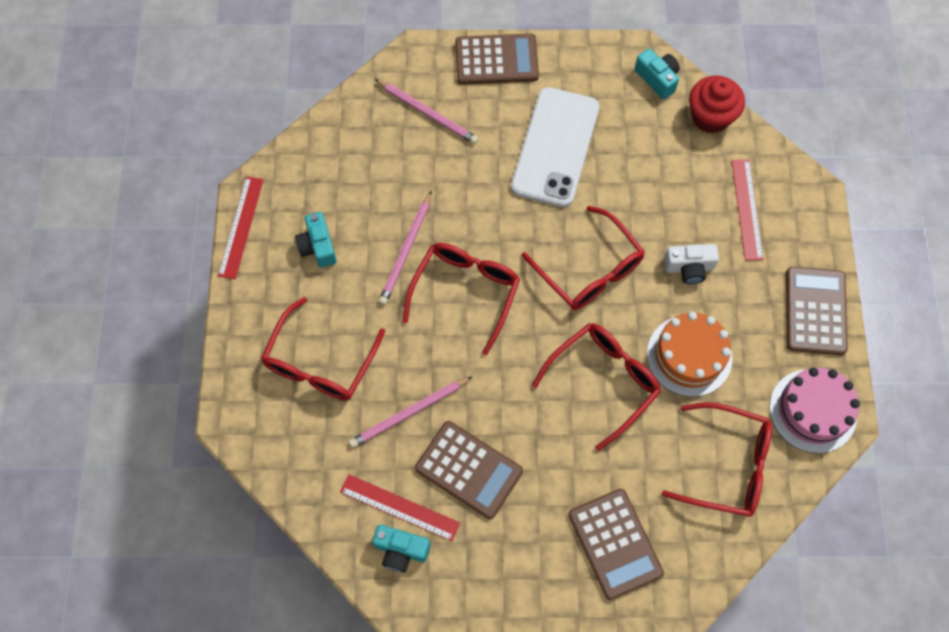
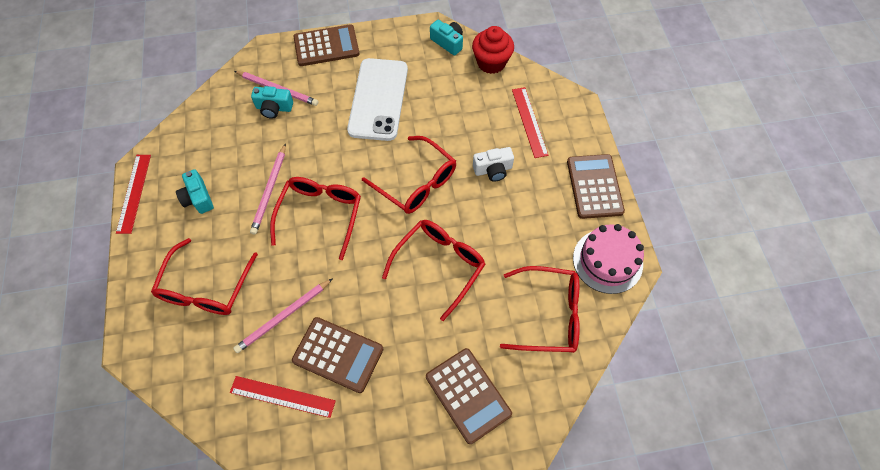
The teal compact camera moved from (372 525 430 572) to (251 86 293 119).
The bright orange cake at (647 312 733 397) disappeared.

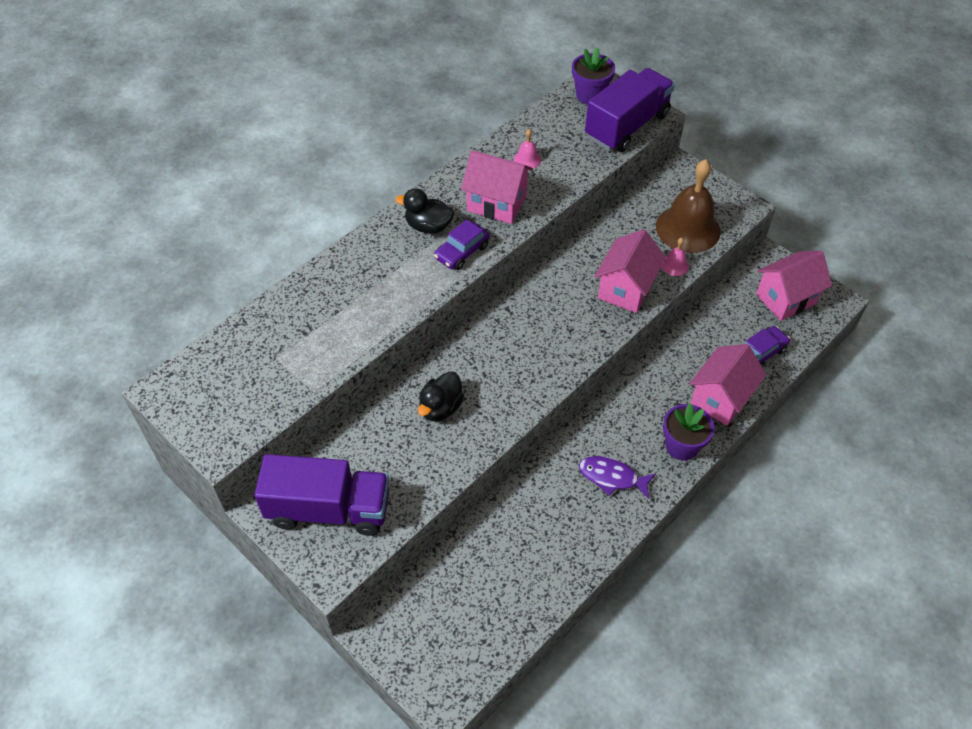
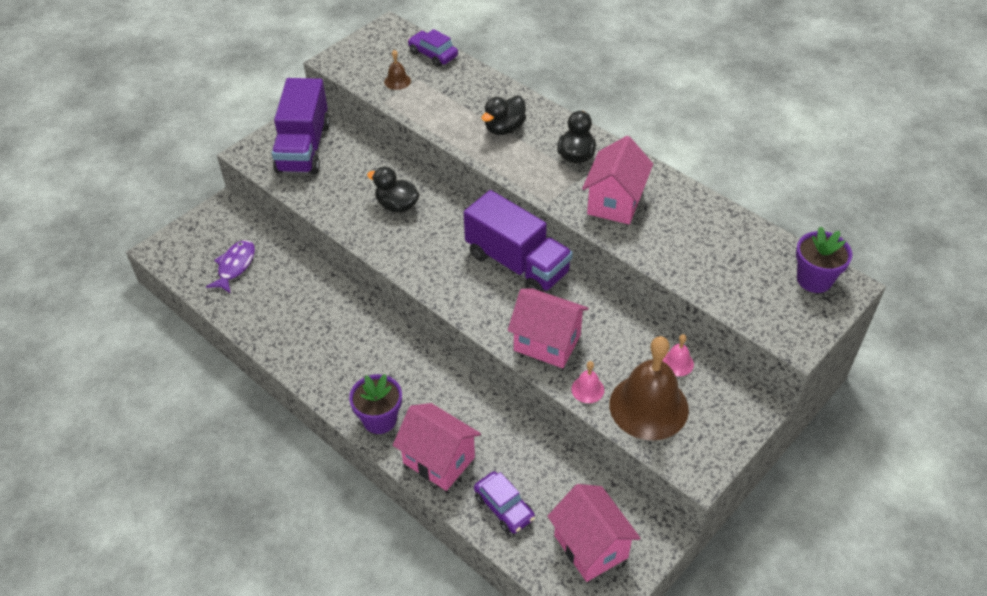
The royal purple automobile moved from (434 219 490 270) to (408 29 458 67).
The rose-pink bell moved from (514 129 541 168) to (662 334 694 376).
The royal purple fish figure moved from (579 456 656 499) to (206 240 255 294).
The royal purple truck moved from (585 68 675 152) to (464 190 573 292).
The brown bell at (384 50 411 90) appeared.
The ebony toy duck at (481 96 526 135) appeared.

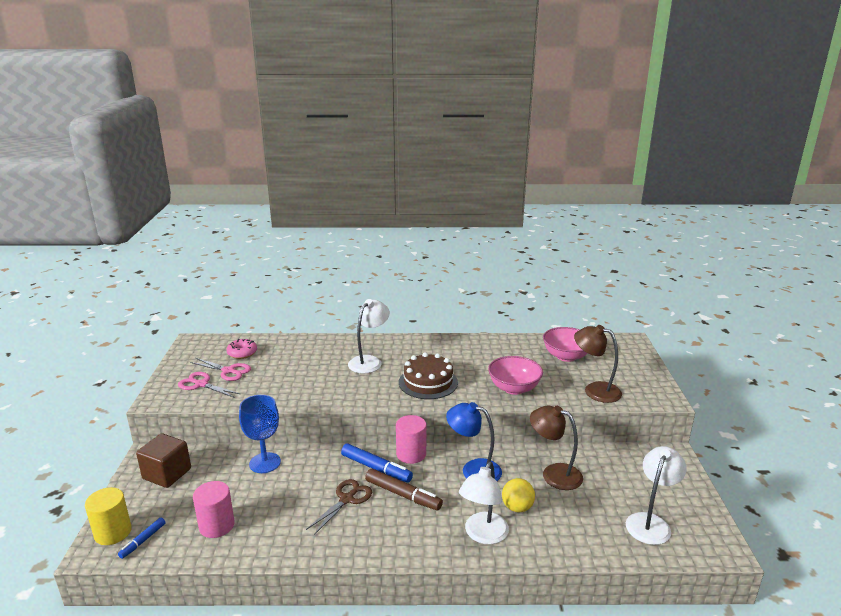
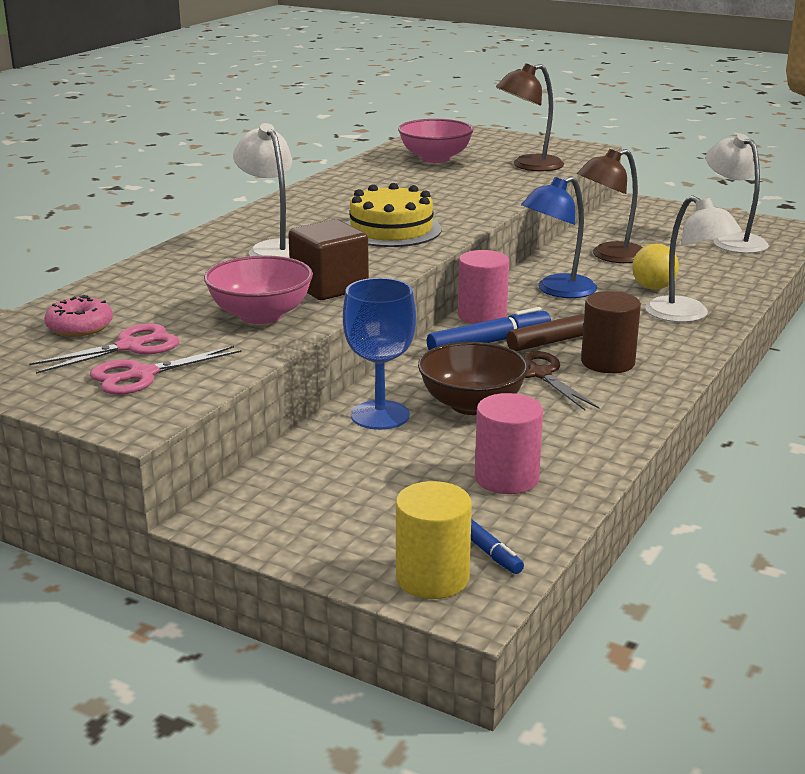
The brown solid cube moved from (136 433 191 488) to (288 219 369 300).
The brown cake at (399 352 458 399) became the yellow cake at (346 183 442 247).
The rose-pink serving bowl moved from (488 356 543 395) to (204 255 313 324).
The brown serving bowl at (418 342 529 415) appeared.
The brown cylinder at (581 291 641 373) appeared.

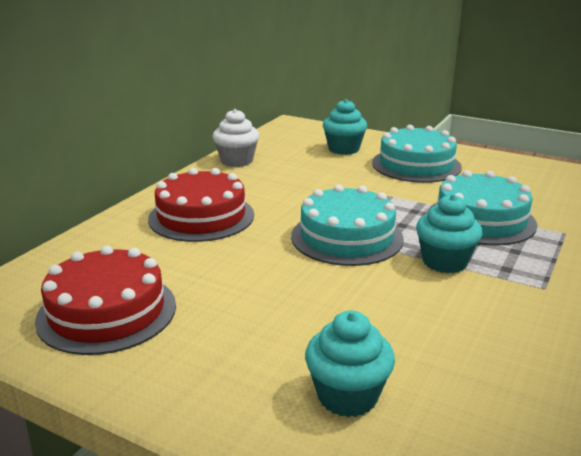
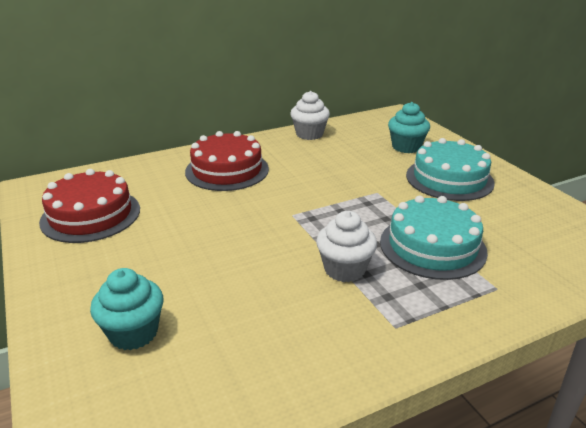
The teal cake at (291 184 404 266) disappeared.
The teal muffin at (416 194 483 273) became the snow-white muffin at (316 211 377 282).

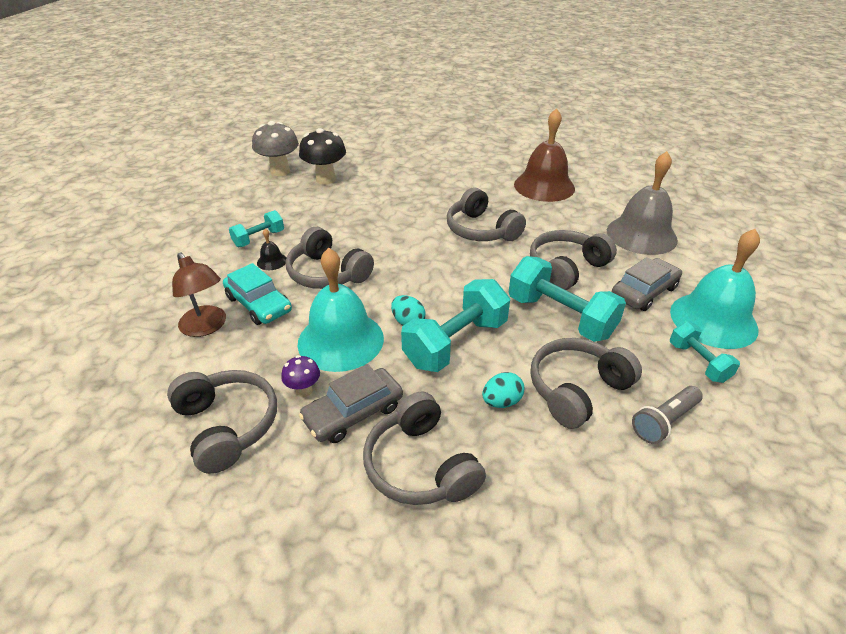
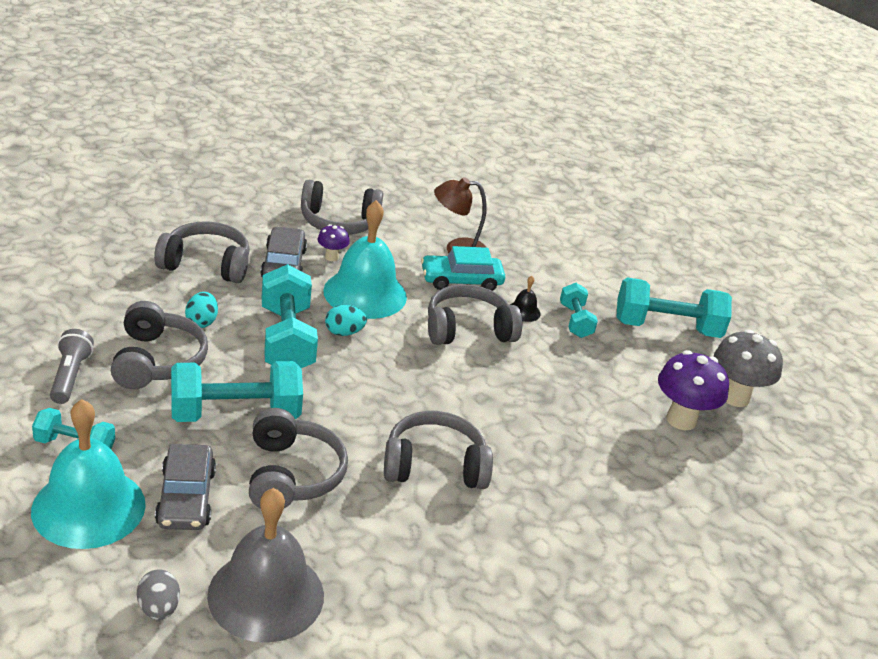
The ebony fungus at (299 128 346 185) became the royal purple fungus at (658 350 729 430).
The brown bell at (514 108 575 202) disappeared.
The gray egg shape at (137 569 180 620) appeared.
The teal free weight at (616 278 732 338) appeared.

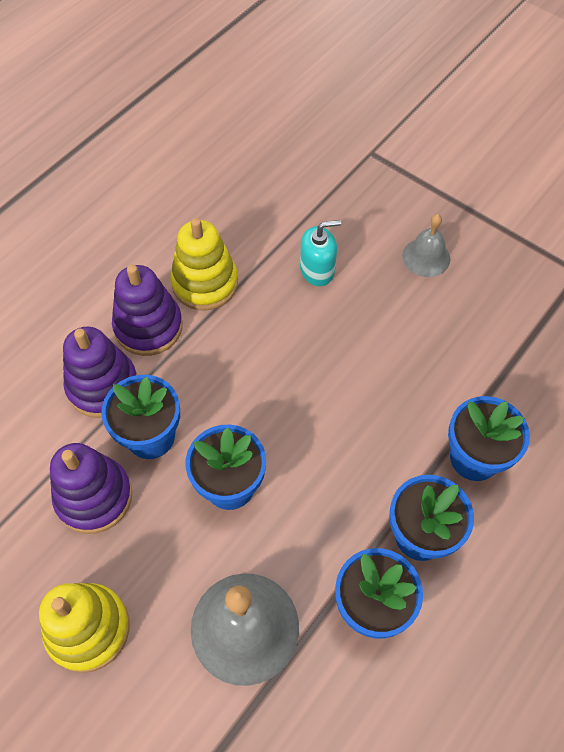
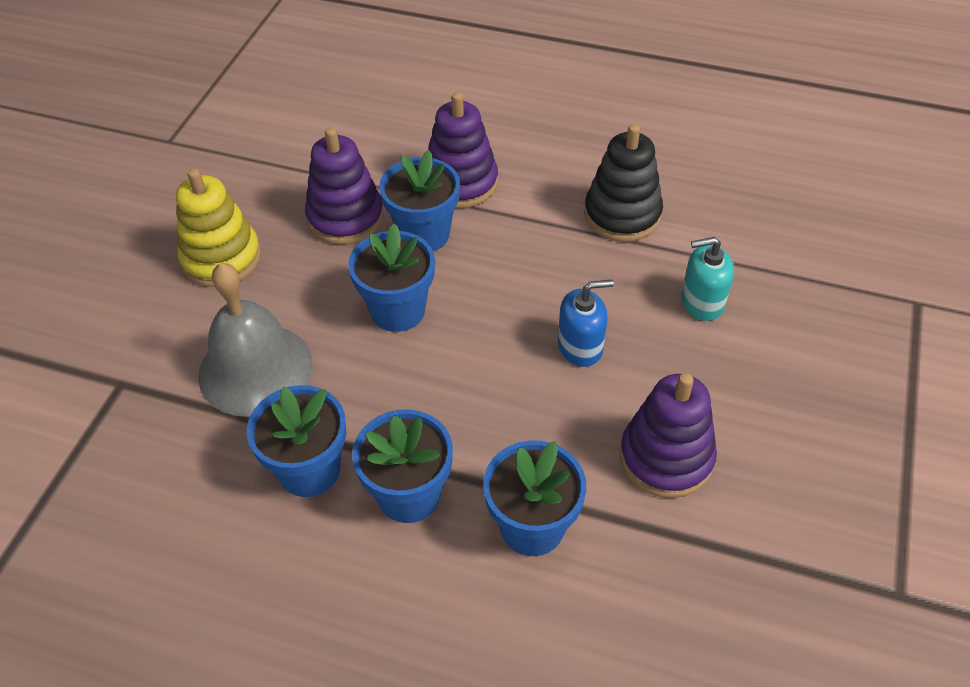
The royal purple ring stacker moved from (112 265 183 356) to (620 373 717 498).
The yellow ring stacker at (170 218 238 310) became the ebony ring stacker at (584 124 663 242).
The teal soap dispenser at (300 220 341 286) turned 120 degrees clockwise.
The gray bell at (402 214 450 277) disappeared.
The cobalt soap dispenser at (558 280 614 367) appeared.

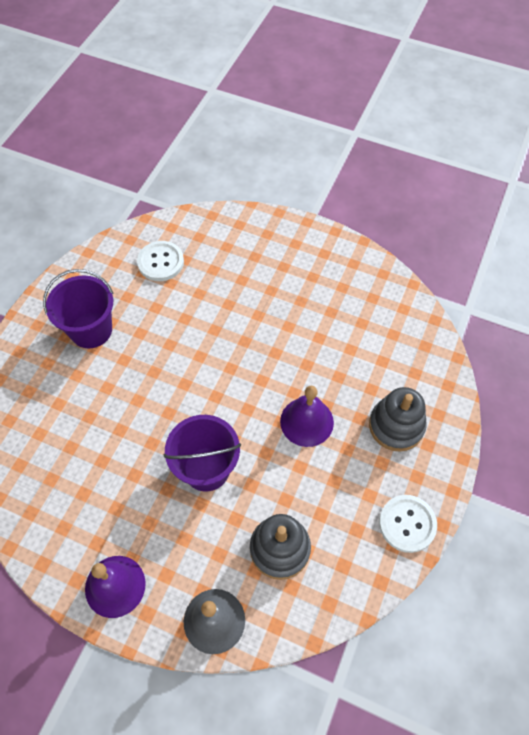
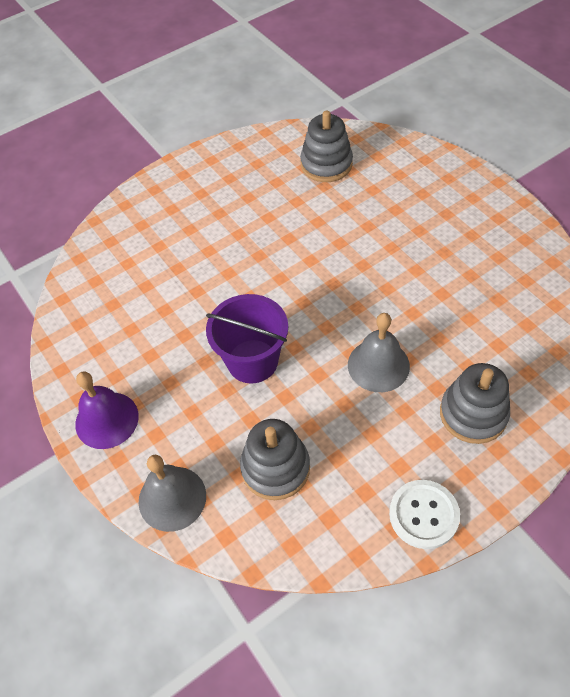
The royal purple bucket at (43 269 114 348) disappeared.
The snow-white button at (137 241 184 281) was replaced by the gray ring stacker at (300 111 353 182).
The royal purple bell at (280 386 334 447) became the gray bell at (348 313 410 392).

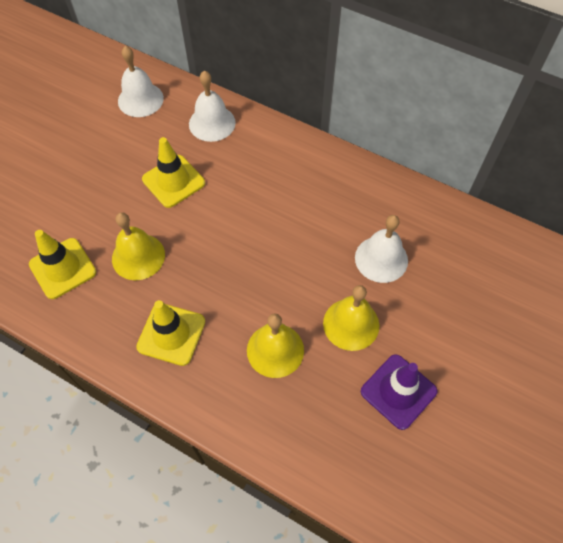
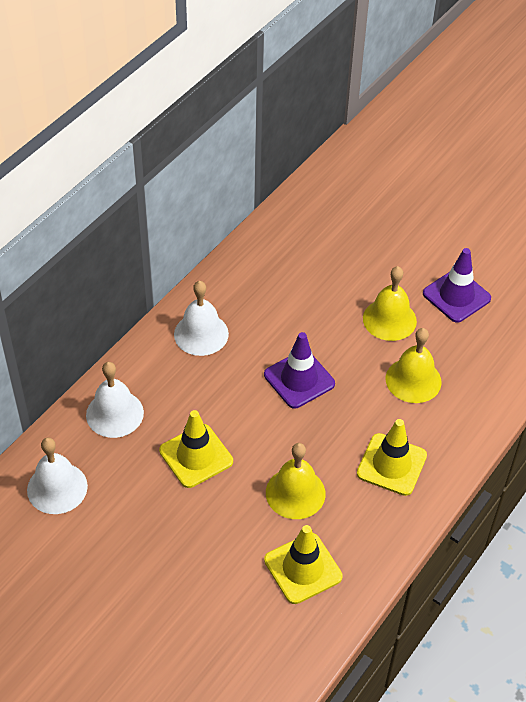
The snow-white bell moved from (355 215 408 283) to (174 281 229 356).
The royal purple safety cone at (264 332 335 409) appeared.

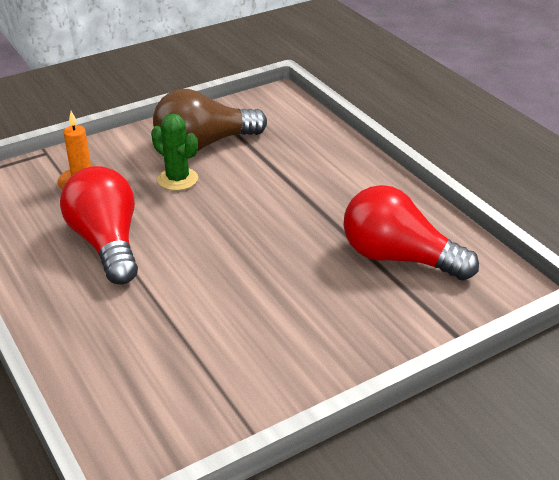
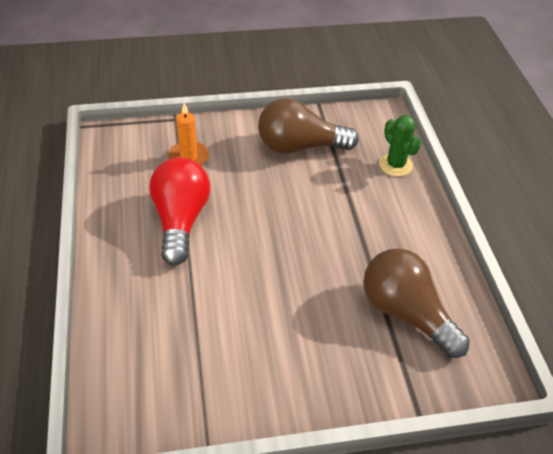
The leaf-green saguaro cactus moved from (151 113 198 191) to (379 115 421 176).
The red bulb at (344 185 479 281) became the brown bulb at (363 248 470 358).

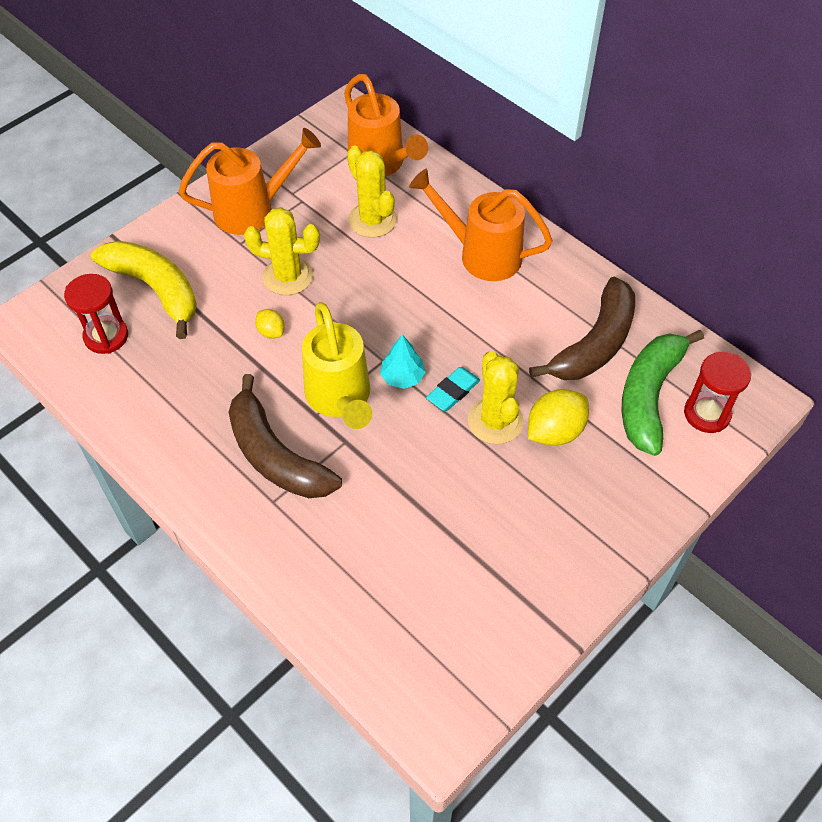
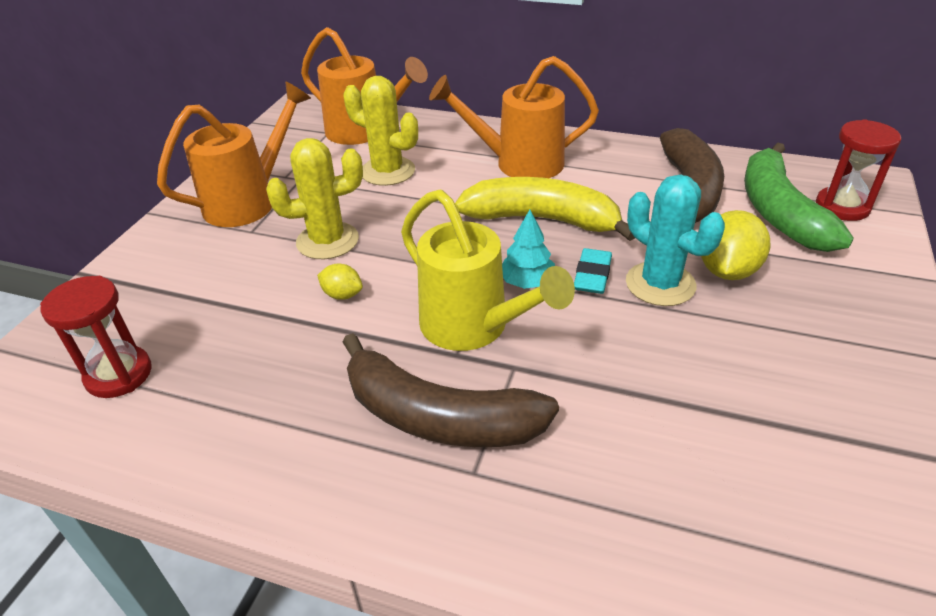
The yellow banana moved from (91 241 197 339) to (455 177 635 241).
The yellow saguaro cactus at (468 351 524 444) became the teal saguaro cactus at (626 174 725 306).

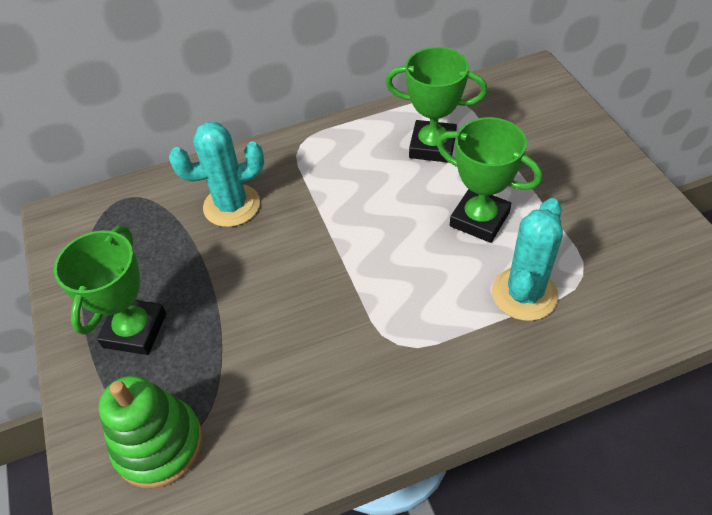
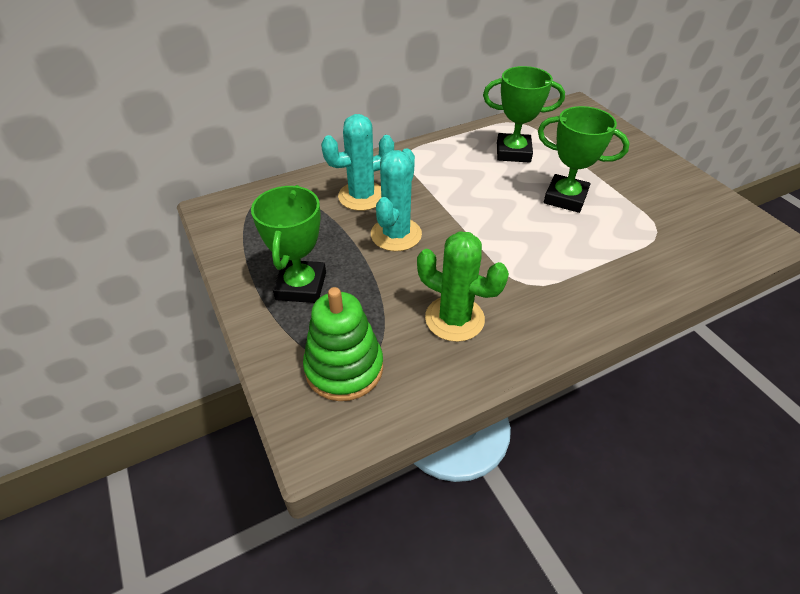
The teal saguaro cactus moved from (492 198 563 321) to (371 148 422 251).
The leaf-green saguaro cactus at (417 231 509 342) appeared.

